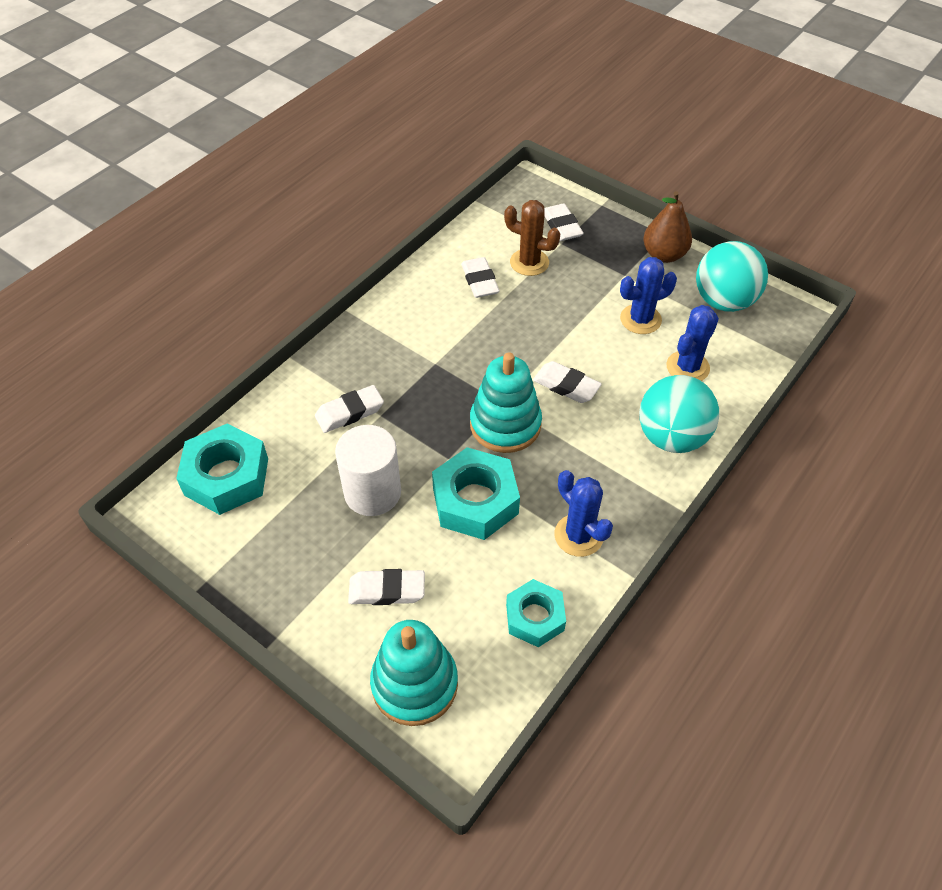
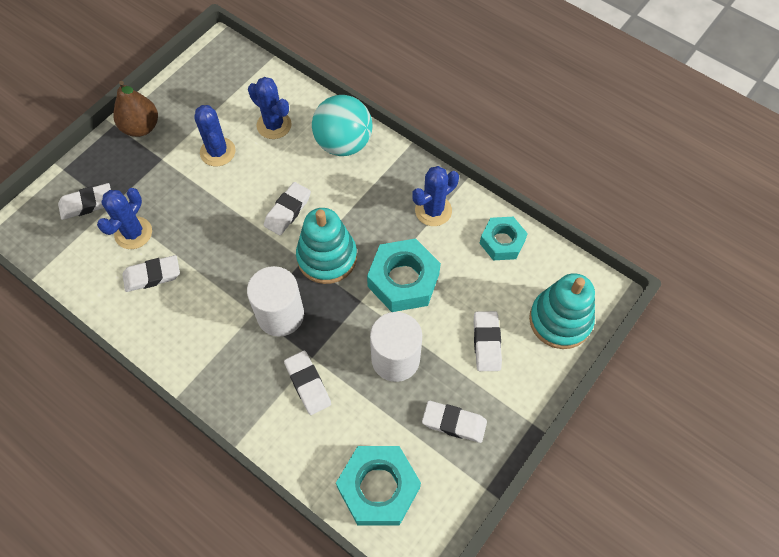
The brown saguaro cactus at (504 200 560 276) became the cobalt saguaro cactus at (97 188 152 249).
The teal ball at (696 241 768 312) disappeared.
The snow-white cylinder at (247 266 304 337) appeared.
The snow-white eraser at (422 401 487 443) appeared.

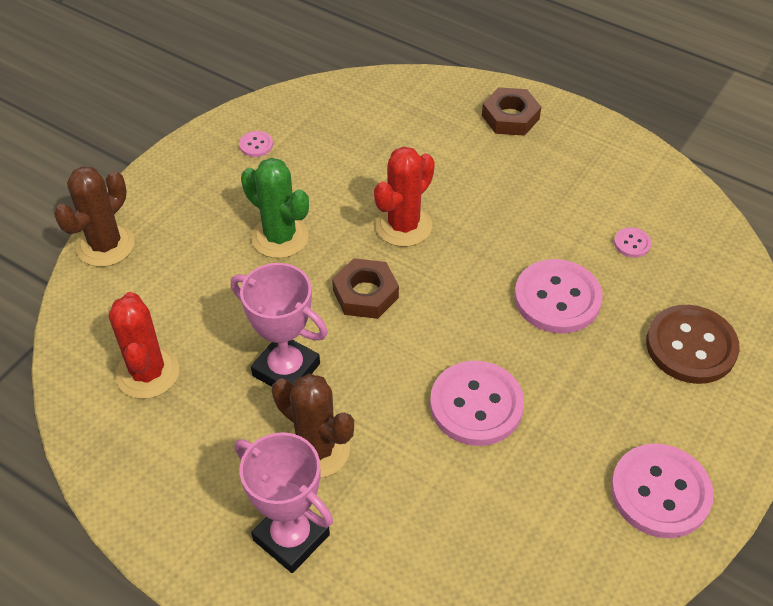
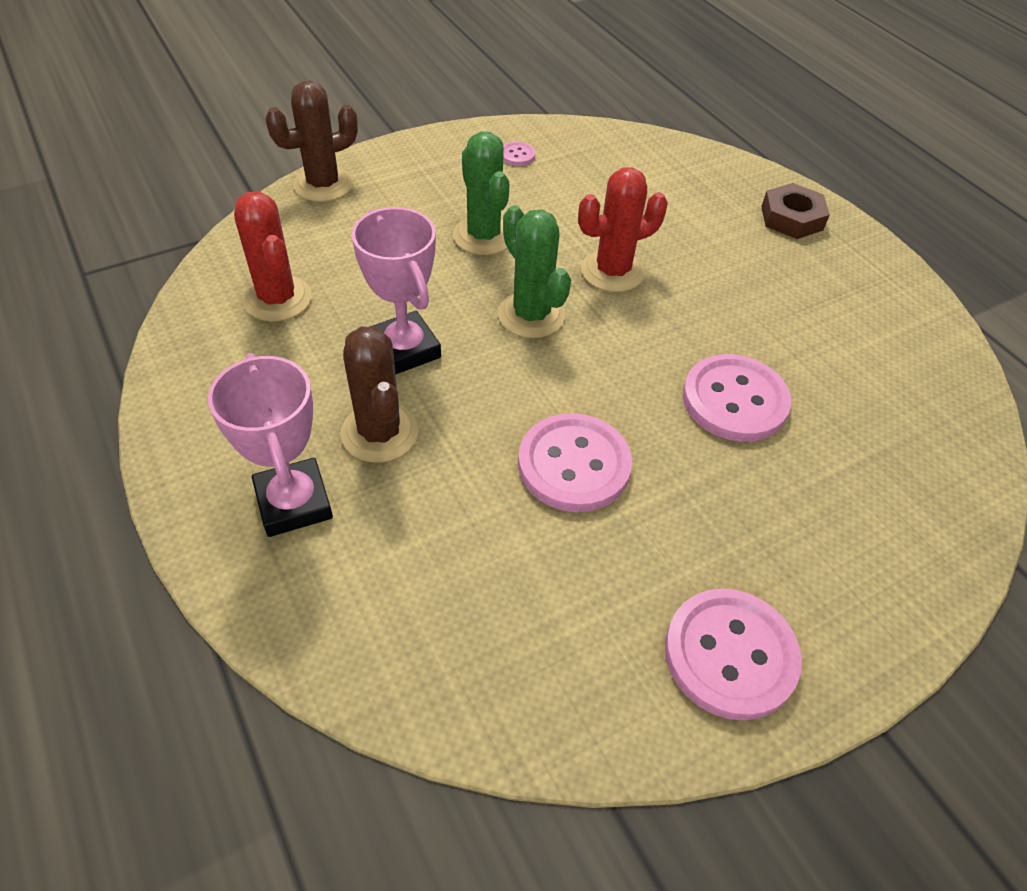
The red saguaro cactus at (109 292 179 399) turned 45 degrees counterclockwise.
The brown hex nut at (332 258 399 319) was replaced by the leaf-green saguaro cactus at (498 205 571 338).
The rose-pink button at (614 227 651 258) disappeared.
The brown button at (646 305 740 384) disappeared.

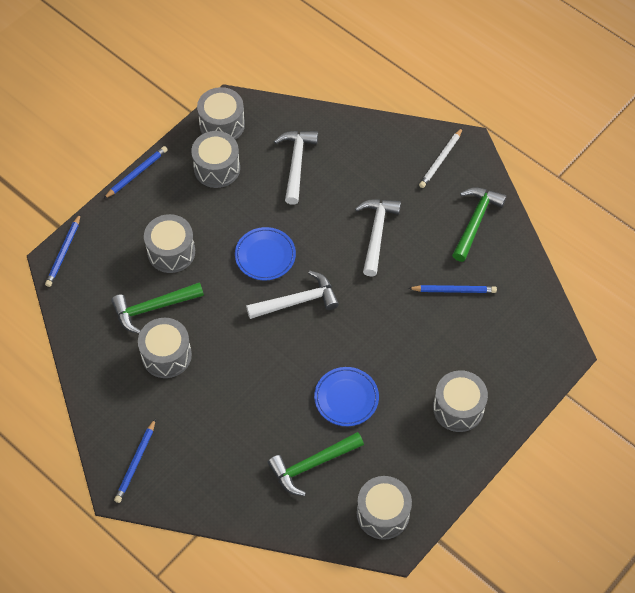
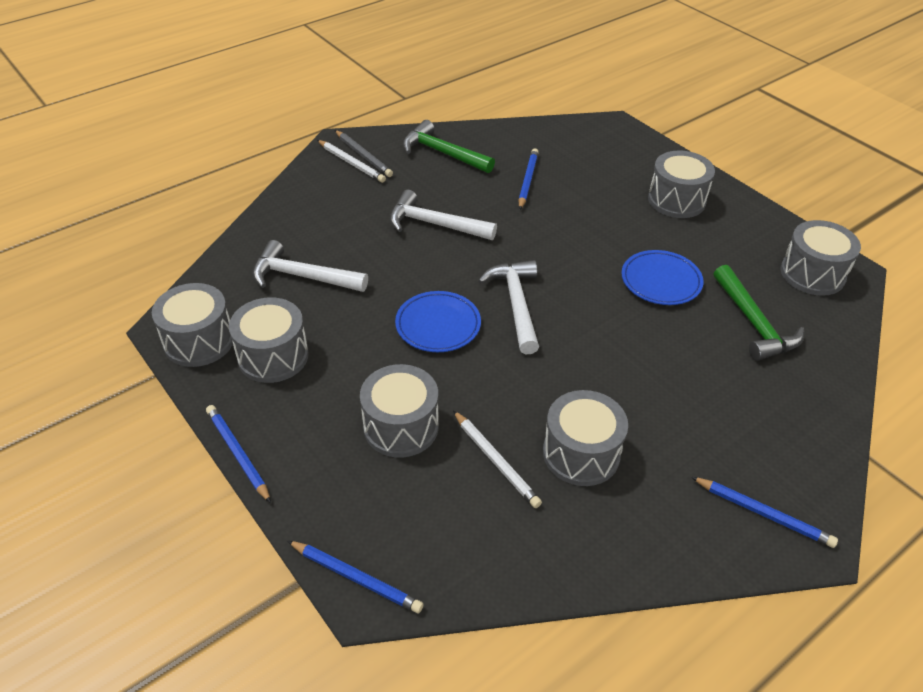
The leaf-green carpenter's hammer at (111 282 204 334) was replaced by the snow-white wooden pencil at (453 410 542 508).
The gray wooden pencil at (335 130 393 177) appeared.

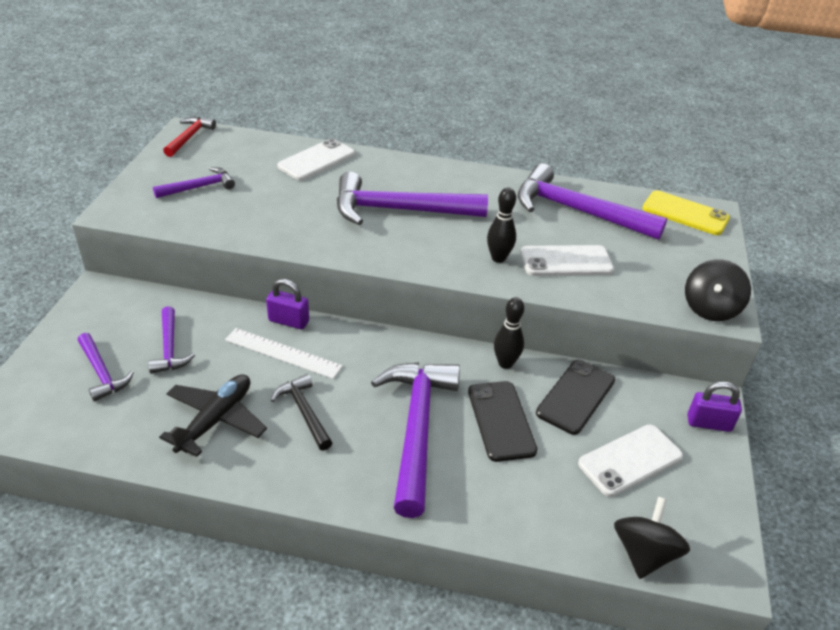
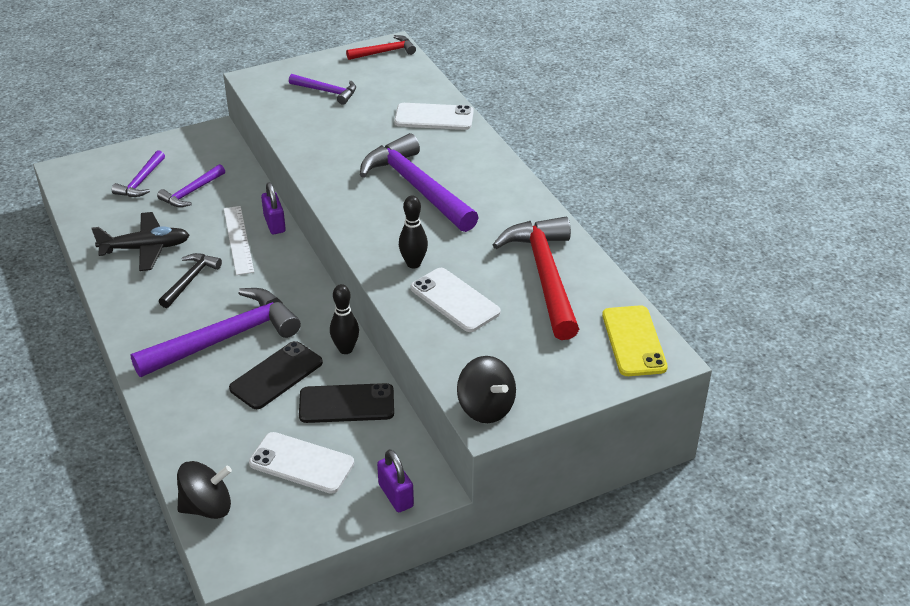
The royal purple carpenter's hammer at (518 163 667 240) became the red carpenter's hammer at (493 217 579 340).
The ebony toy top at (685 259 751 321) turned 120 degrees counterclockwise.

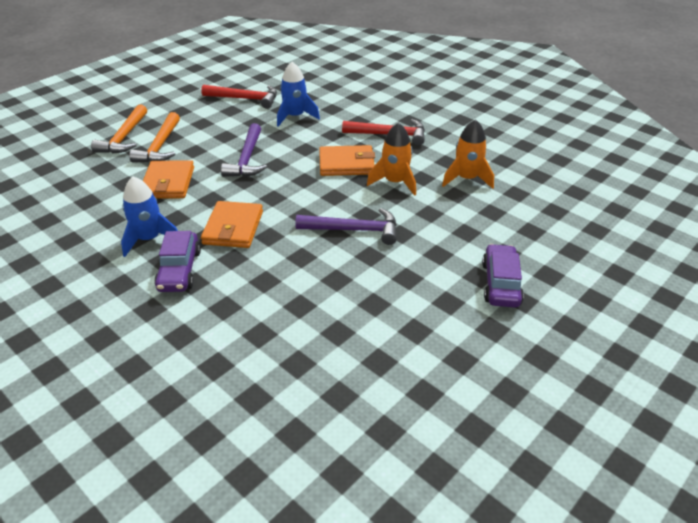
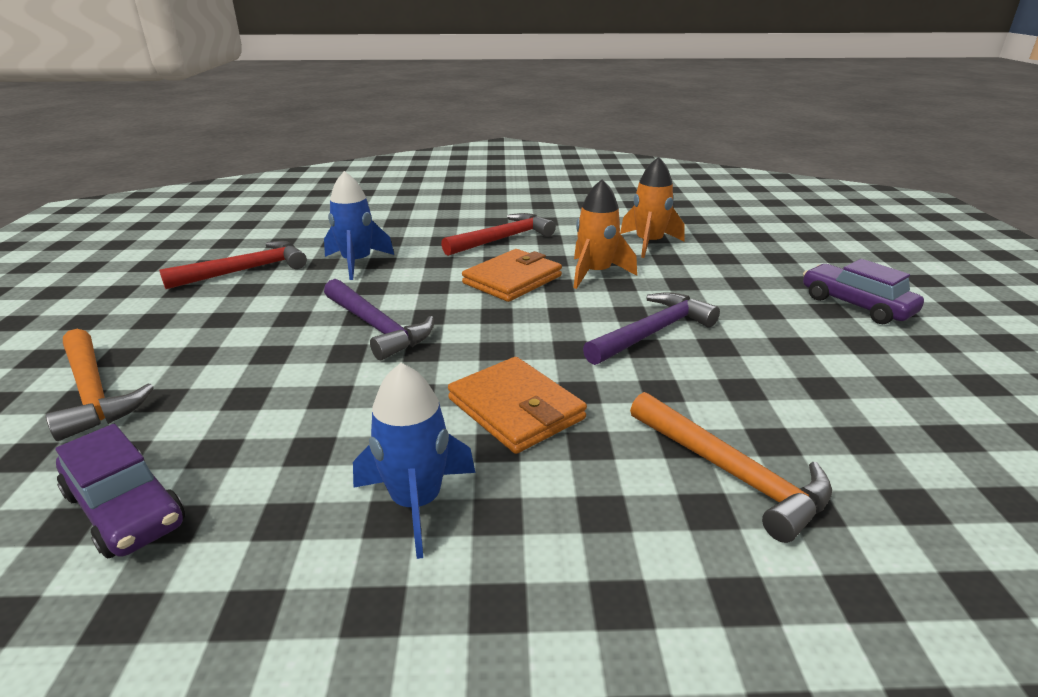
The bright orange carpenter's hammer moved from (129 112 180 163) to (630 392 832 543).
The bright orange card wallet at (143 160 194 199) disappeared.
The royal purple automobile moved from (154 231 201 292) to (56 424 185 559).

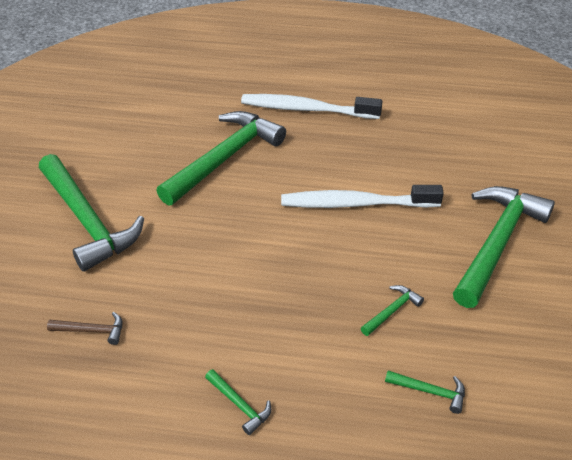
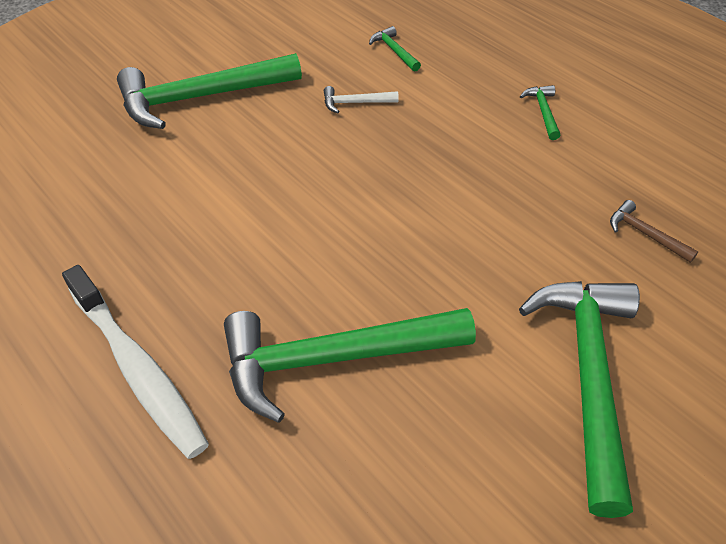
The snow-white toothbrush at (281 185 444 208) disappeared.
The leaf-green carpenter's hammer at (361 285 424 336) became the snow-white carpenter's hammer at (324 86 399 113).

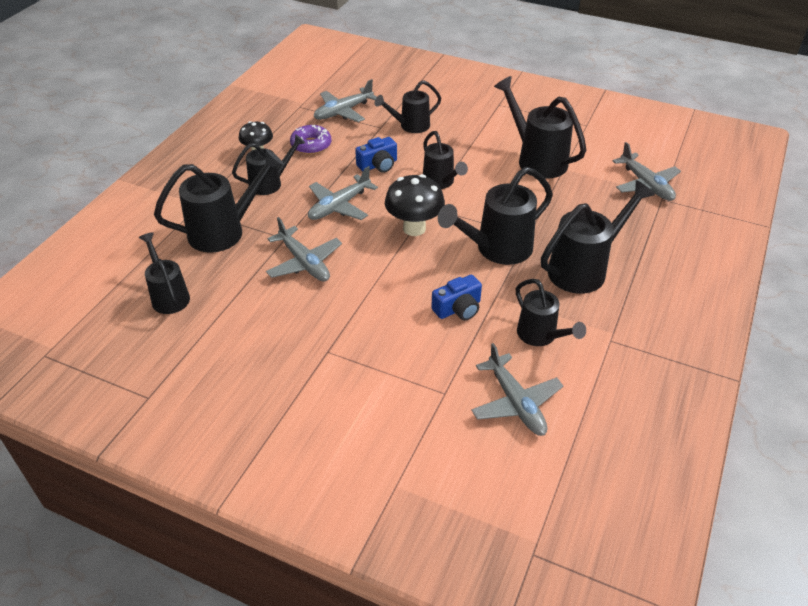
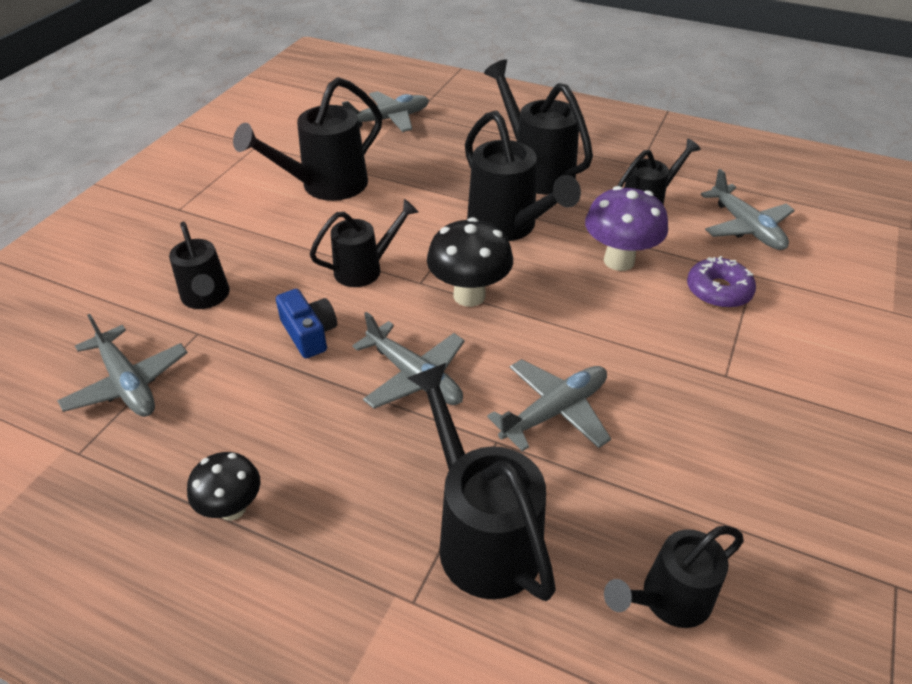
The ebony watering can at (232 134 305 195) disappeared.
The royal purple doughnut moved from (290 125 332 154) to (687 256 756 308).
The cobalt compact camera at (431 275 482 321) was replaced by the royal purple fungus at (585 186 668 271).
The gray plane at (471 343 563 436) turned 90 degrees clockwise.

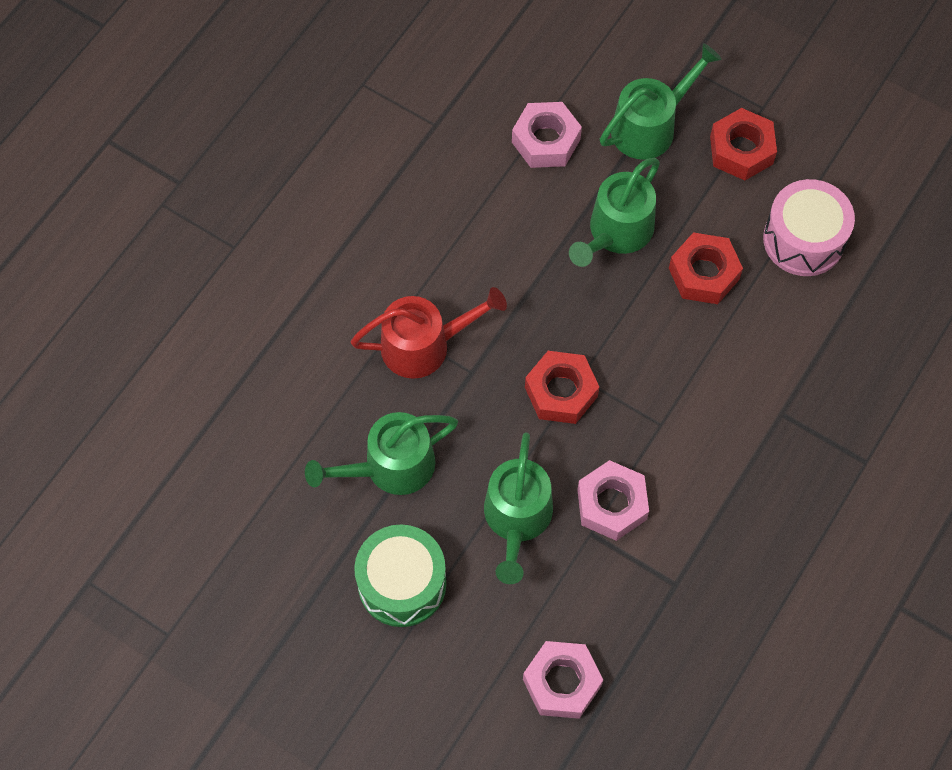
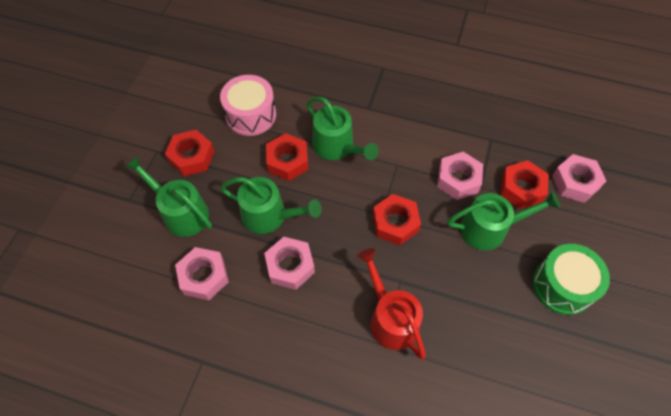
The leaf-green watering can moved from (305 412 458 495) to (306 97 379 160).
The rose-pink hex nut at (264 237 315 290) appeared.
The red hex nut at (500 160 548 209) appeared.

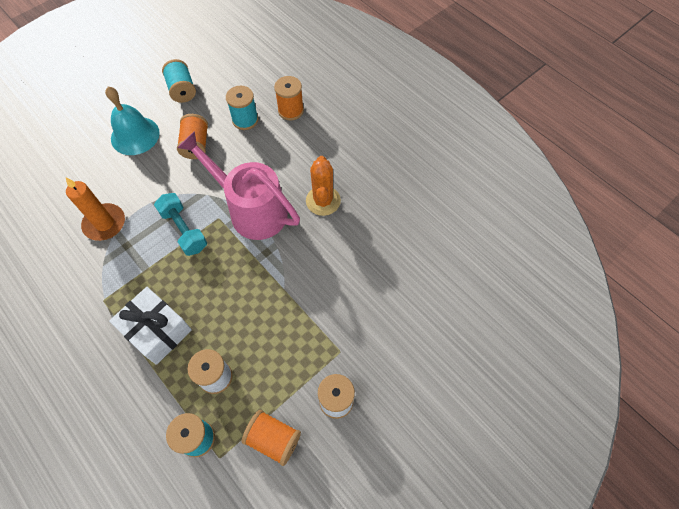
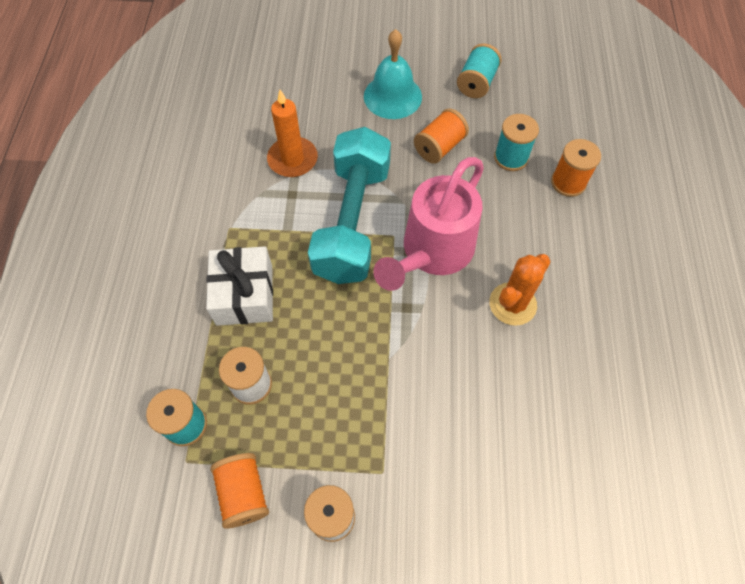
The teal free weight at (154 193 207 256) changed to 1.84 times the size.
The rose-pink watering can at (177 131 300 240) turned 135 degrees counterclockwise.

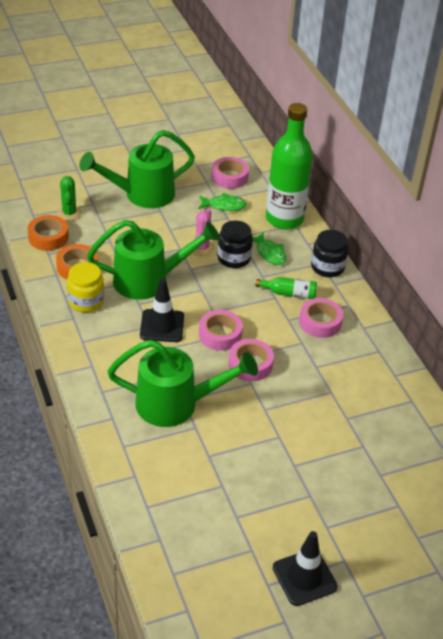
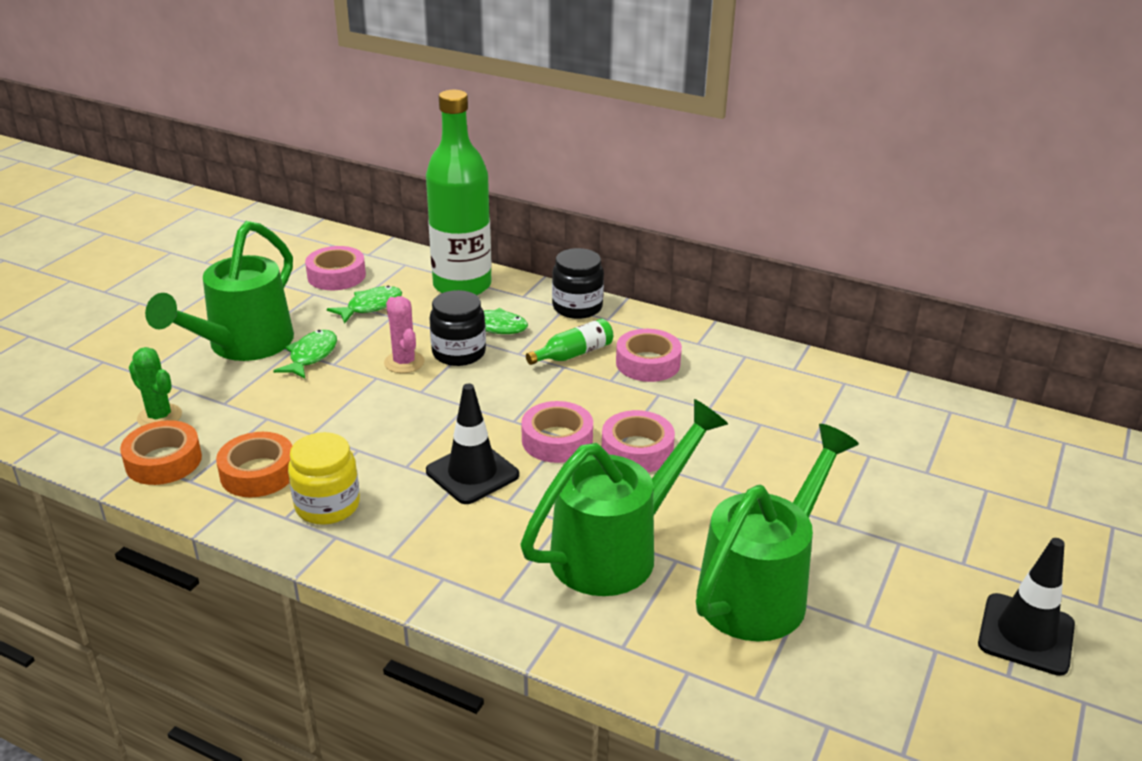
The leaf-green watering can moved from (87 220 220 300) to (696 424 859 642).
The leaf-green fish figure at (273 330 337 379) appeared.

